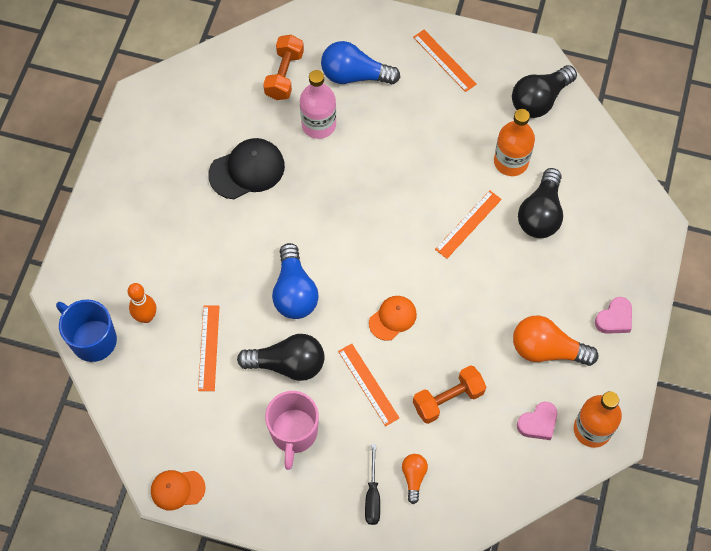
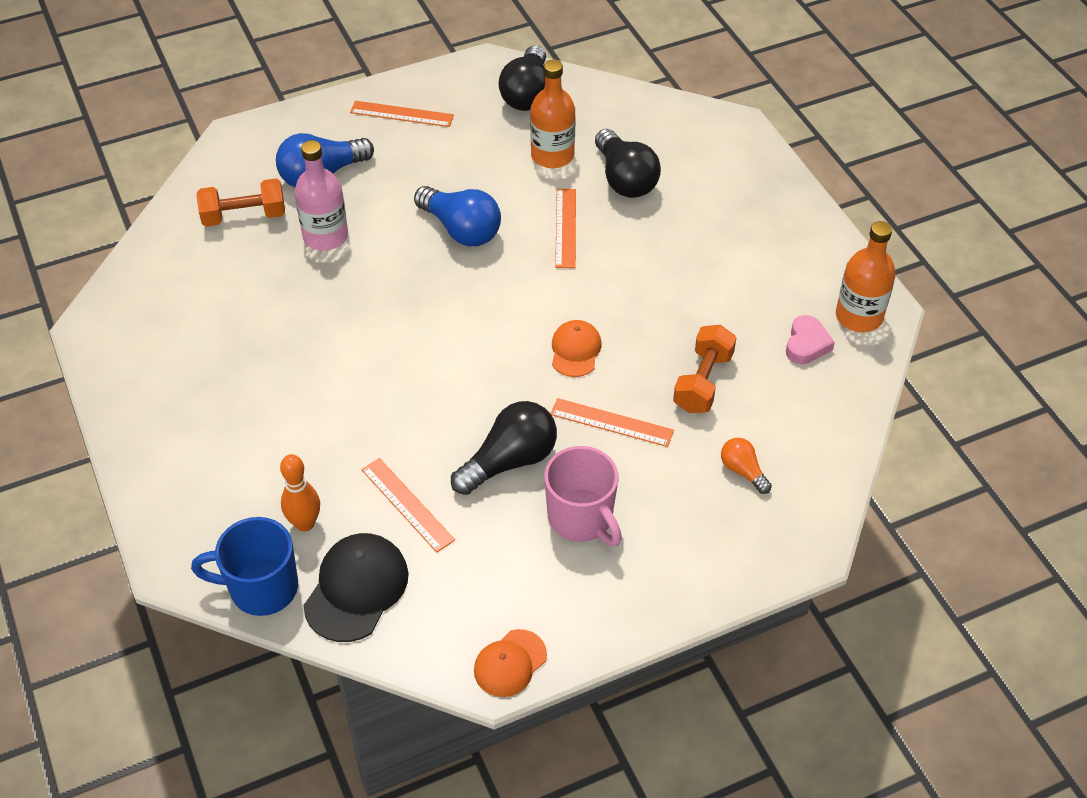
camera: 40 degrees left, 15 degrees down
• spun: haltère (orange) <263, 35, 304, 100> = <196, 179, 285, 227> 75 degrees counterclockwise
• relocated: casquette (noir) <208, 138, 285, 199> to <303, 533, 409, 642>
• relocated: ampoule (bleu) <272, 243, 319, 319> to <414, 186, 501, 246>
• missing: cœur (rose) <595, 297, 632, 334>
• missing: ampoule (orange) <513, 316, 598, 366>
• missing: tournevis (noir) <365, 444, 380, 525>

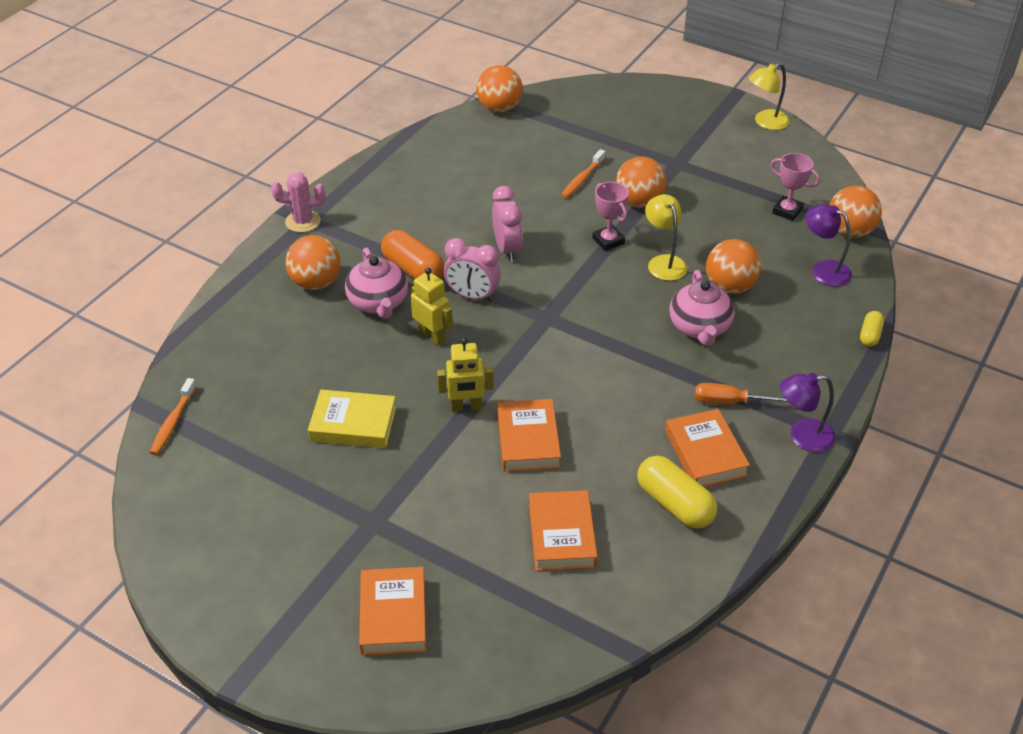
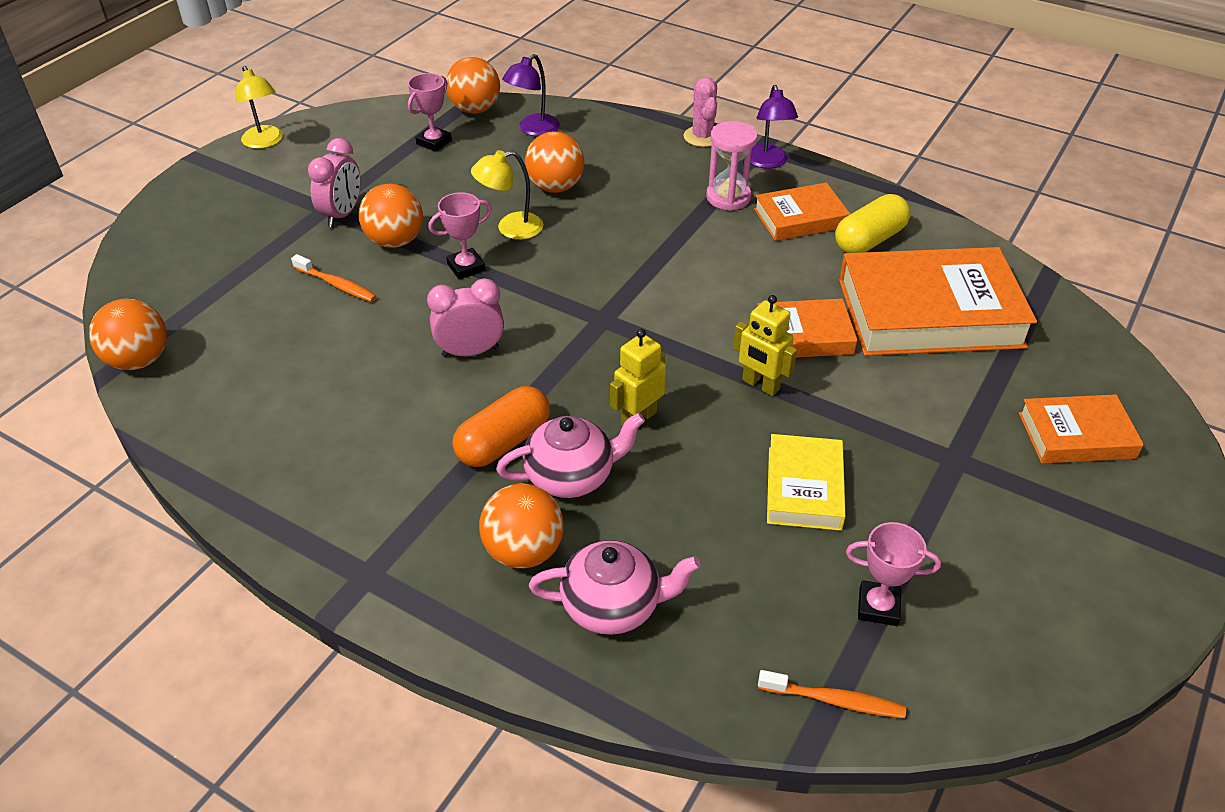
camera: 90 degrees left, 0 degrees up
• relocated: cactus (rose) <271, 172, 326, 233> to <684, 77, 717, 147>
• relocated: réveil (rose) <444, 238, 501, 301> to <308, 138, 361, 227>
• relocated: théière (rose) <670, 270, 734, 346> to <529, 540, 701, 635>
• missing: gélule (jaune) <860, 311, 884, 347>
• spun: robot (jaune) <437, 338, 494, 412> = <733, 295, 797, 396> 135 degrees clockwise
• exchanged: tournevis (orange) <695, 383, 788, 404> to sablier (rose) <706, 121, 758, 211>
• size: livre (orange) <529, 490, 598, 571> = <839, 247, 1037, 356> x1.88
• appeared: trophée (rose) <846, 522, 941, 626>

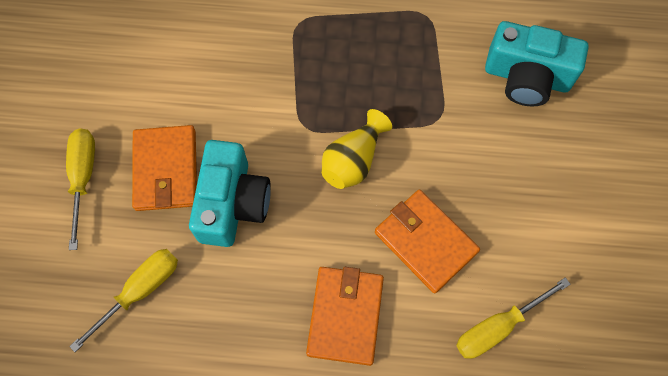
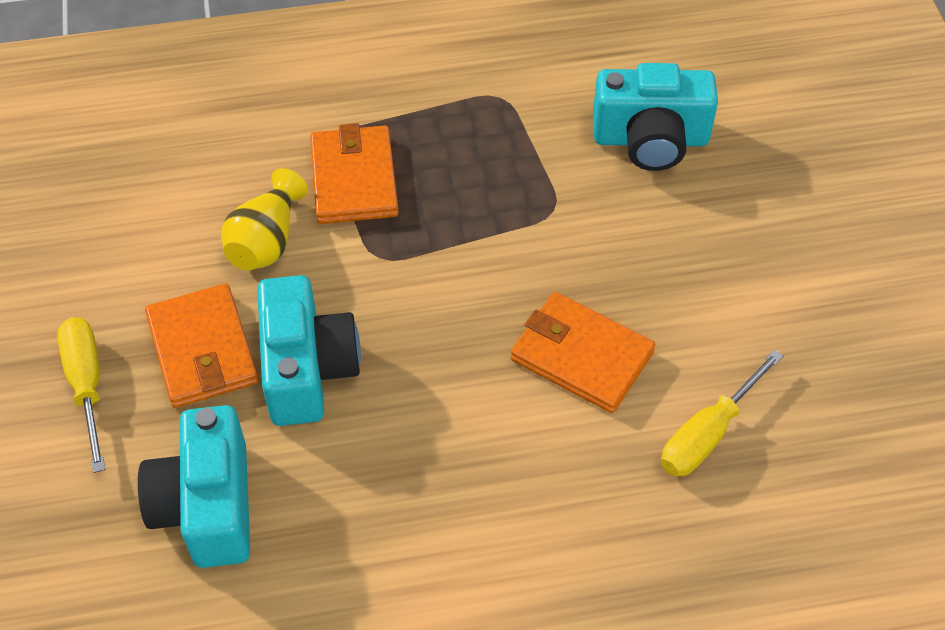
camera: 15 degrees left, 15 degrees down
• relocated: vase (jaune) <322, 109, 392, 189> to <221, 168, 308, 270>
• exchanged: tournevis (jaune) <69, 249, 178, 352> to appareil photo (turquoise) <138, 405, 250, 568>
• relocated: portefeuille (orange) <306, 267, 384, 366> to <310, 123, 399, 224>

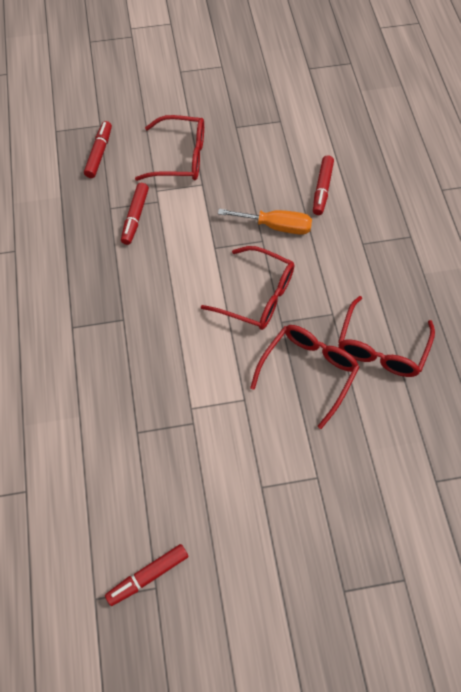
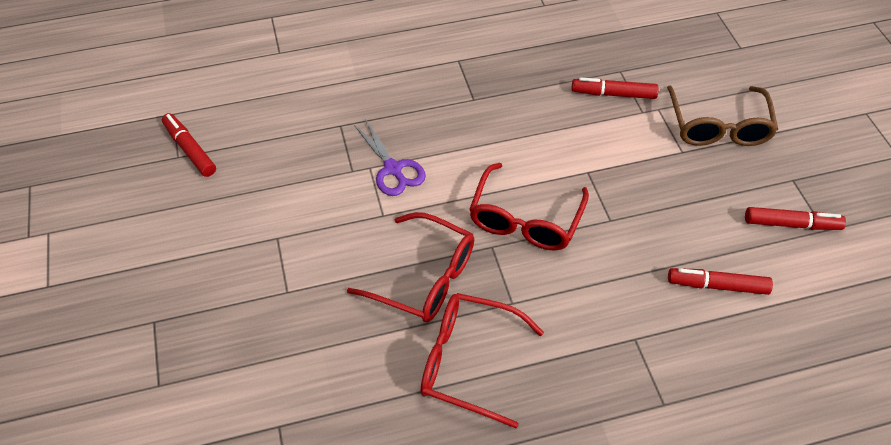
camera: 85 degrees right, 10 degrees down
• colour: lunettes (rouge) <135, 115, 204, 181> to lunettes (marron) <667, 86, 778, 146>
• relocated: feutre (rouge) <84, 121, 112, 178> to <745, 207, 846, 230>
• missing: tournevis (orange) <218, 209, 312, 235>
• appeared: ciseaux (violet) <354, 119, 426, 196>

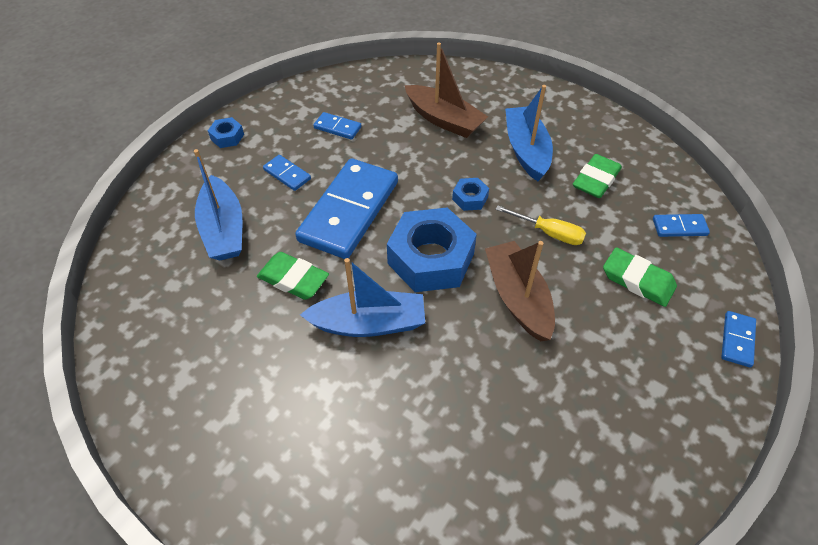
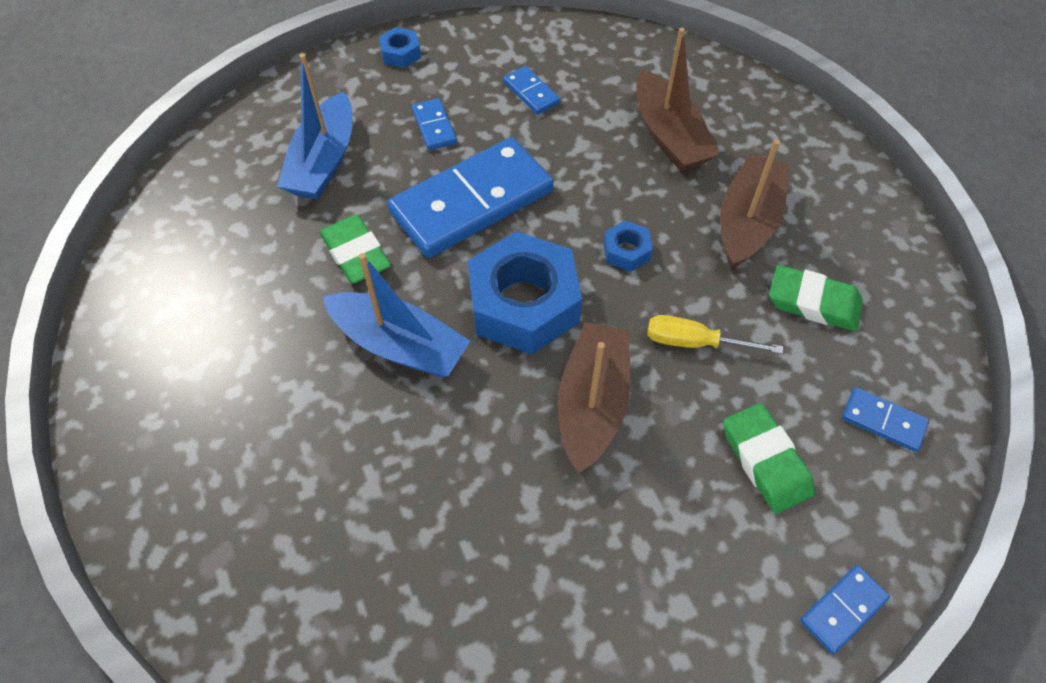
camera: 30 degrees right, 5 degrees up
• colour: bateau (bleu) <505, 85, 553, 181> to bateau (marron) <720, 140, 789, 269>
• spun: gomme (vert) <573, 154, 622, 198> = <769, 265, 863, 331> 45 degrees clockwise
• spun: tournevis (jaune) <495, 205, 586, 245> = <647, 315, 783, 354> 135 degrees clockwise

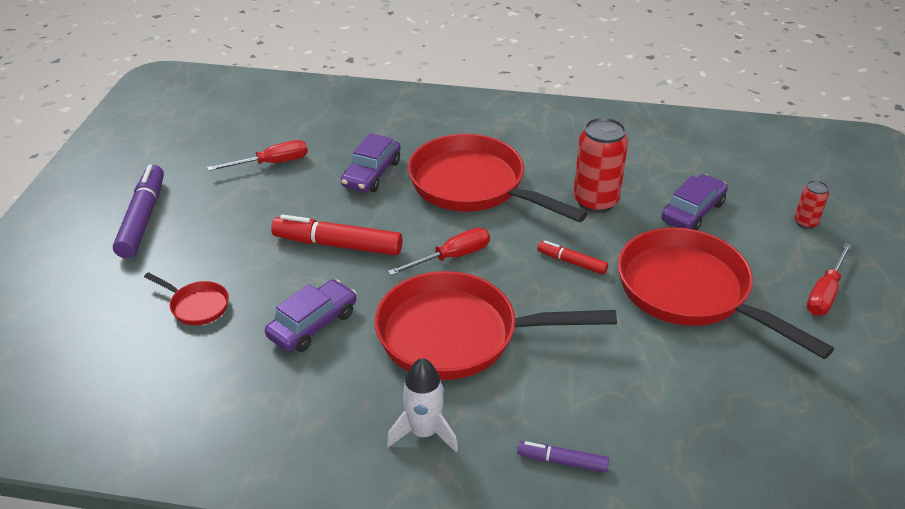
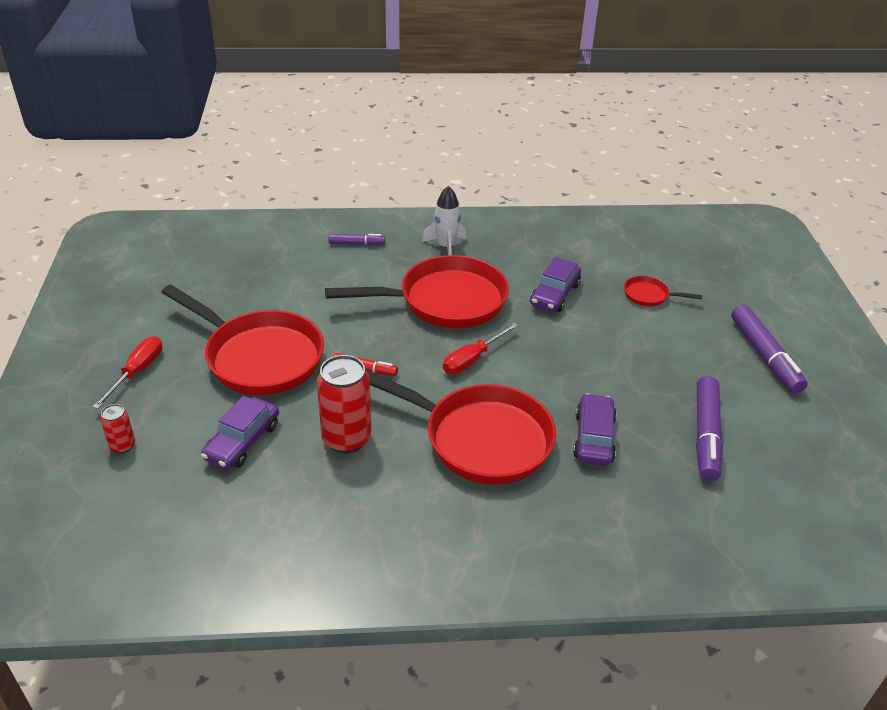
camera: 165 degrees right, 0 degrees up
• exchanged: tournevis (rouge) <207, 140, 308, 171> to feutre (violet) <696, 376, 723, 482>
• missing: feutre (rouge) <271, 214, 402, 256>

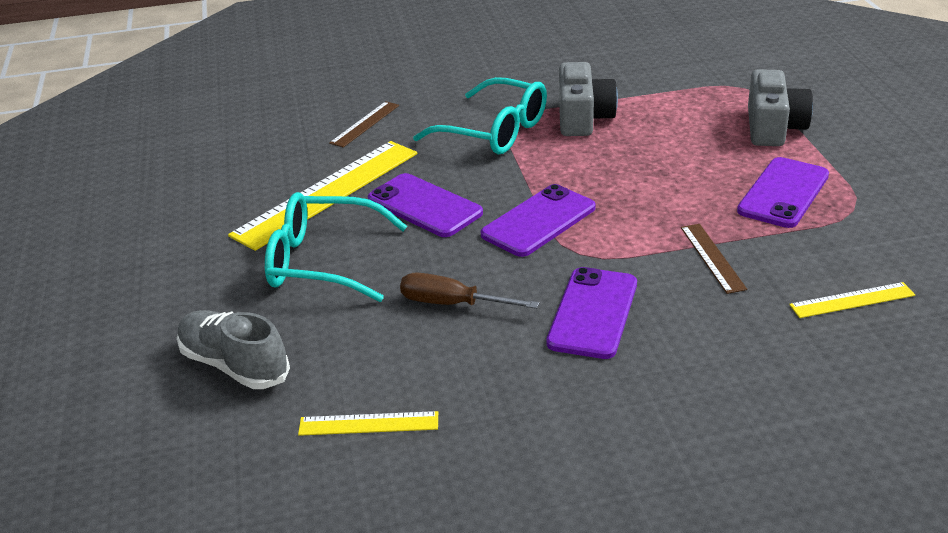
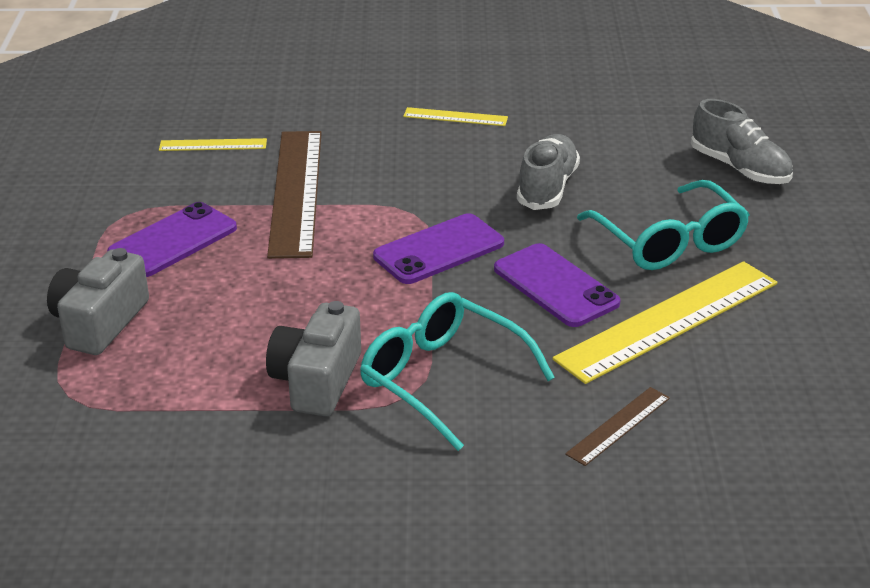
camera: 170 degrees left, 0 degrees up
• spun: lunettes (turquoise) <265, 192, 407, 302> = <577, 180, 750, 270> 45 degrees clockwise
• size: règle (marron) <681, 224, 747, 294> = <267, 131, 322, 259> x2.10
• missing: téléphone (violet) <546, 267, 637, 359>
• exchanged: tournevis (marron) <400, 272, 539, 309> to chaussure (gris) <517, 134, 580, 210>
• relocated: règle (jaune) <298, 411, 438, 436> to <403, 107, 508, 126>

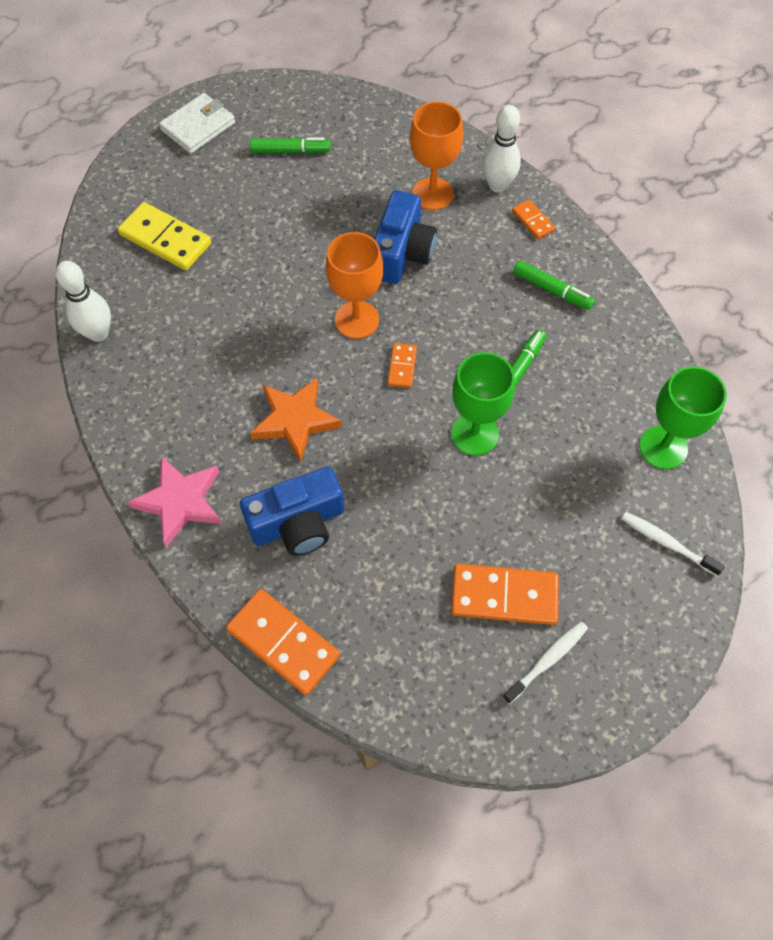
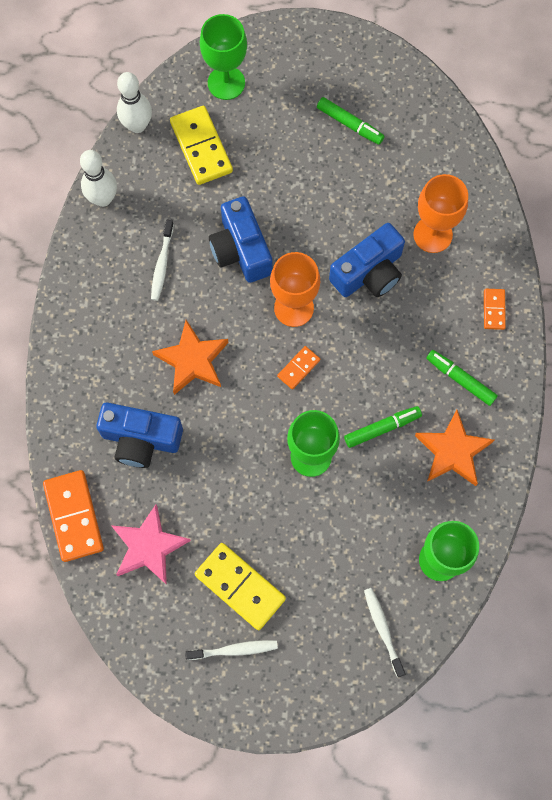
camera: 35 degrees right, 10 degrees up
• missing: portefeuille (blanc) <159, 93, 235, 154>
• relocated: quille (blanc) <482, 105, 521, 193> to <117, 72, 152, 133>
• spun: feutre (vert) <513, 260, 595, 310> = <426, 350, 498, 406> 150 degrees clockwise
• relocated: étoile (rose) <128, 456, 222, 547> to <111, 504, 191, 585>
• colour: domino (orange) <451, 564, 559, 625> to domino (jaune) <195, 543, 286, 630>
• appeared: verre à pied (vert) <200, 14, 247, 100>
• appeared: appareil photo (bleu) <209, 196, 273, 283>
• appeared: brosse à dents (blanc) <151, 220, 174, 301>
• appeared: étoile (orange) <415, 410, 494, 486>

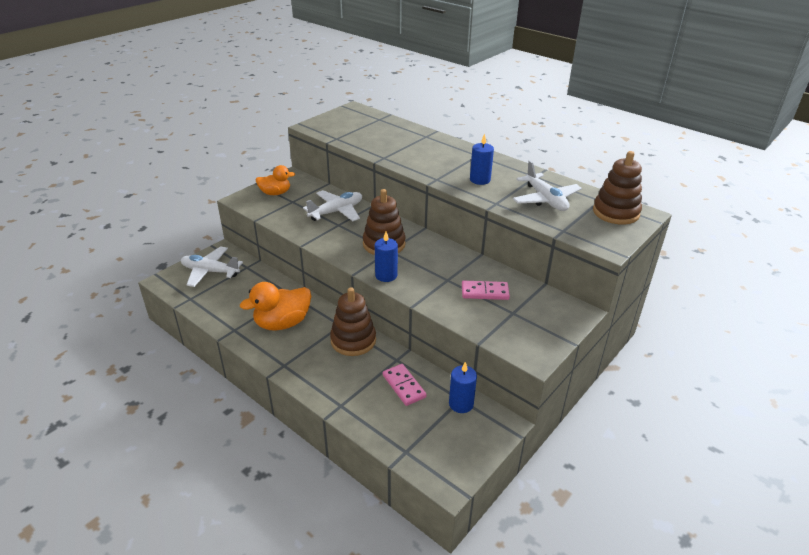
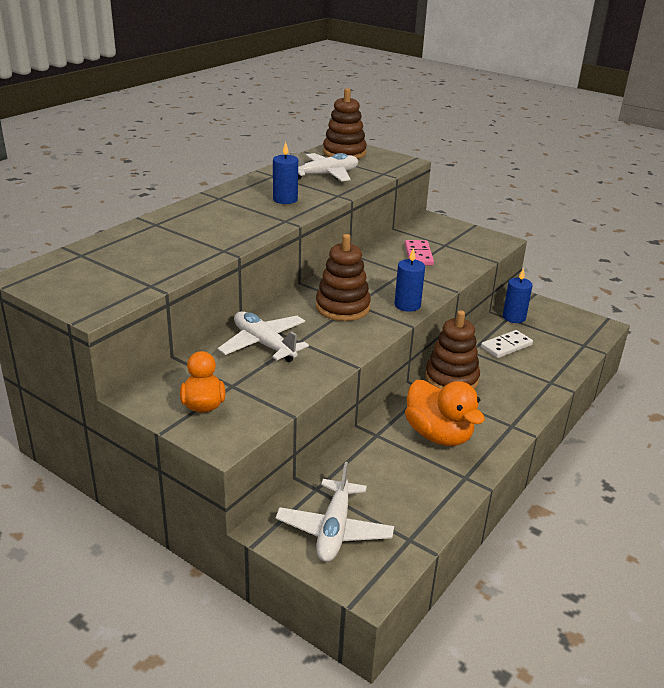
camera: 95 degrees left, 5 degrees down
• colour: domino (rose) <383, 364, 427, 406> to domino (blanc) <481, 330, 533, 358>

